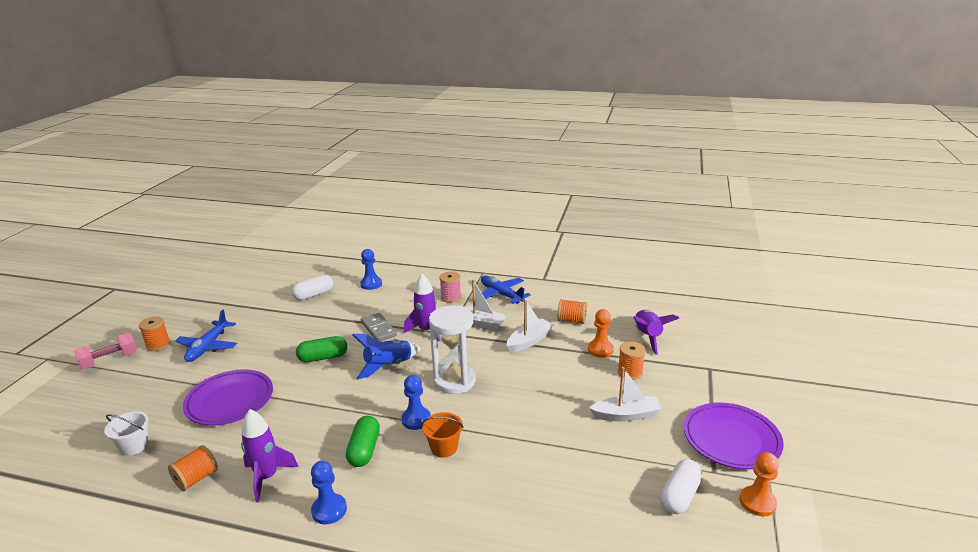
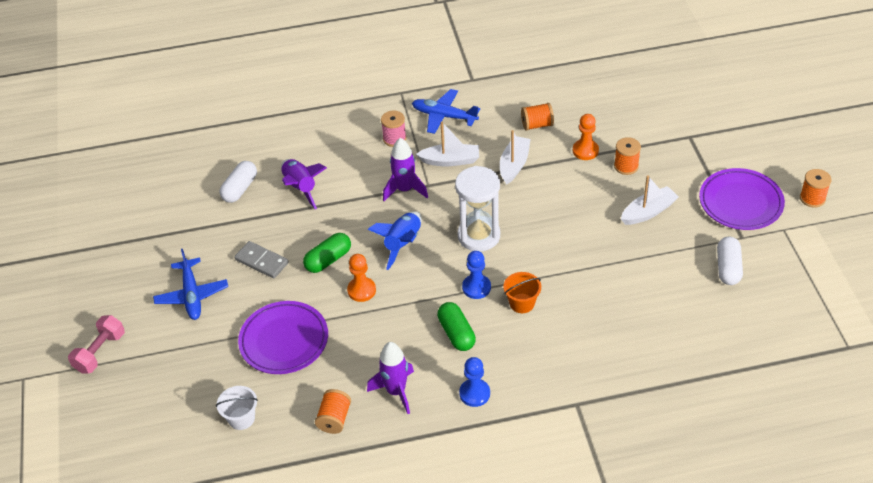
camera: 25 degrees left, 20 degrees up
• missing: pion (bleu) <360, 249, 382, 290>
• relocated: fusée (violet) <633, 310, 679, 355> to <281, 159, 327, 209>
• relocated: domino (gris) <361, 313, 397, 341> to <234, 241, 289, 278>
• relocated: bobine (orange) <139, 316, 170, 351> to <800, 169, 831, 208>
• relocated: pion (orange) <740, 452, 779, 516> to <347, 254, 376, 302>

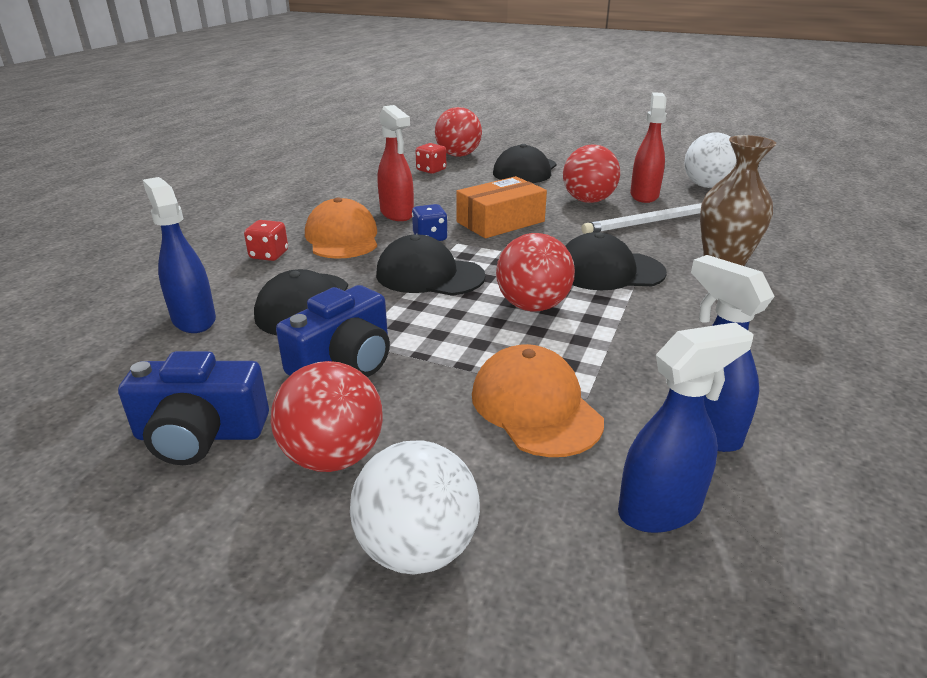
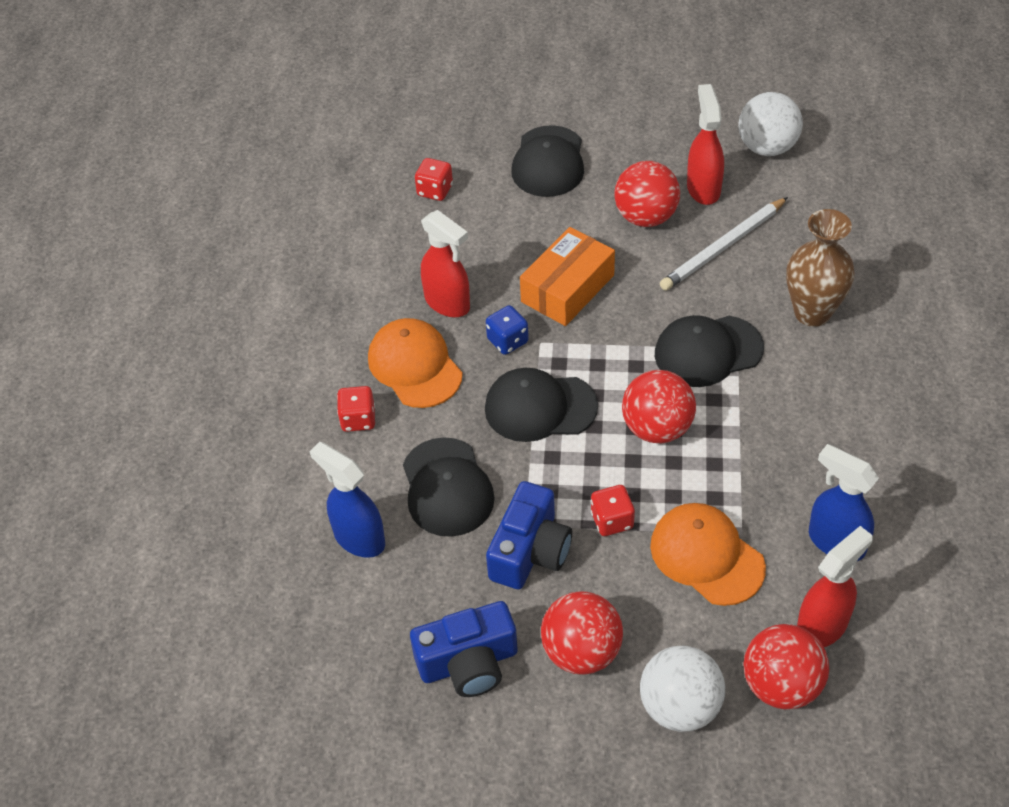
camera: 15 degrees left, 20 degrees up
• relocated: balle (rouge) <435, 107, 482, 157> to <743, 624, 829, 709>
• colour: vaporisateur (bleu) <618, 322, 754, 533> to vaporisateur (rouge) <797, 526, 873, 647>
• appeared: dé (rouge) <591, 485, 635, 536>

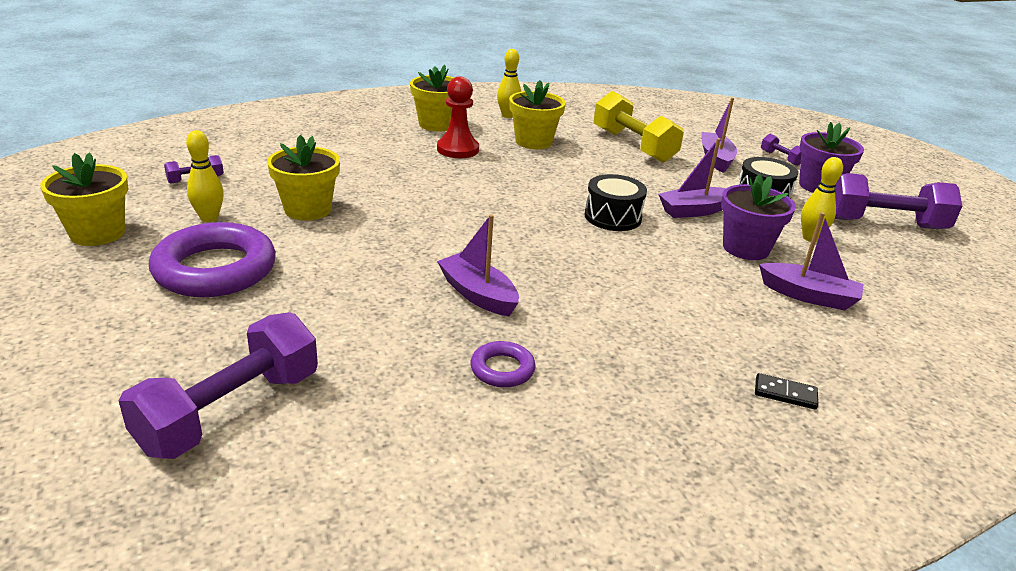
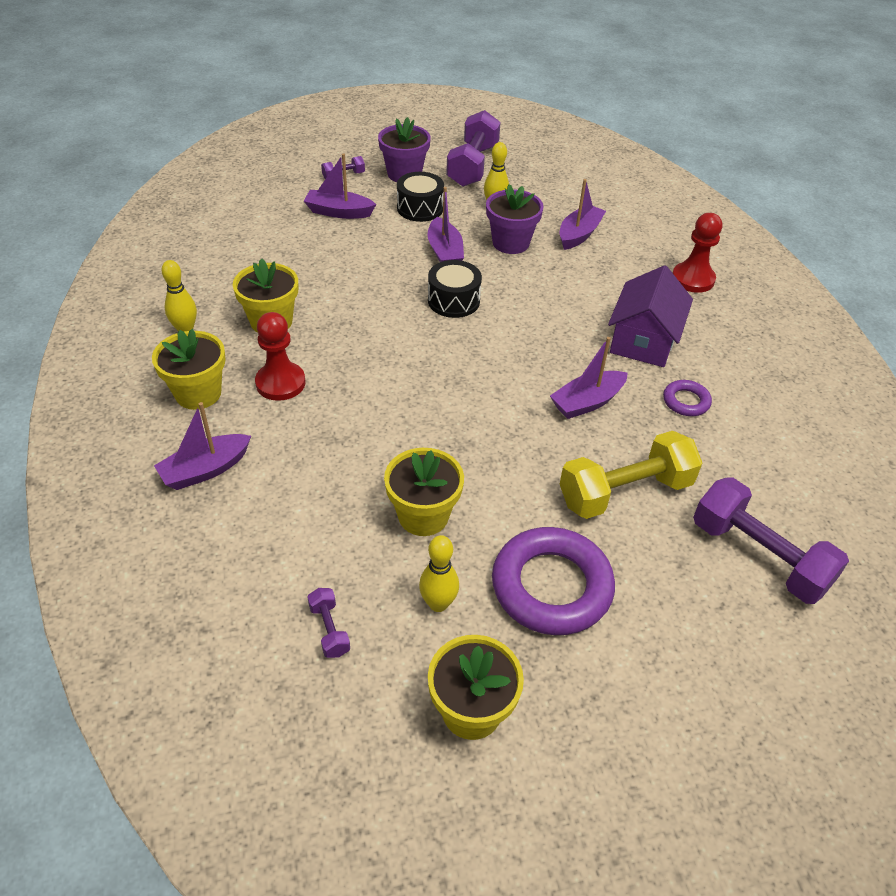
camera: 80 degrees left, 15 degrees up
• relocated: haltère (jaune) <594, 91, 684, 163> to <560, 431, 702, 519>
• exchanged: domino (noir) <755, 373, 818, 410> to pion (rouge) <673, 213, 722, 293>
• appeared: maison (violet) <608, 265, 693, 367>
• appeared: bateau (violet) <154, 402, 251, 490>

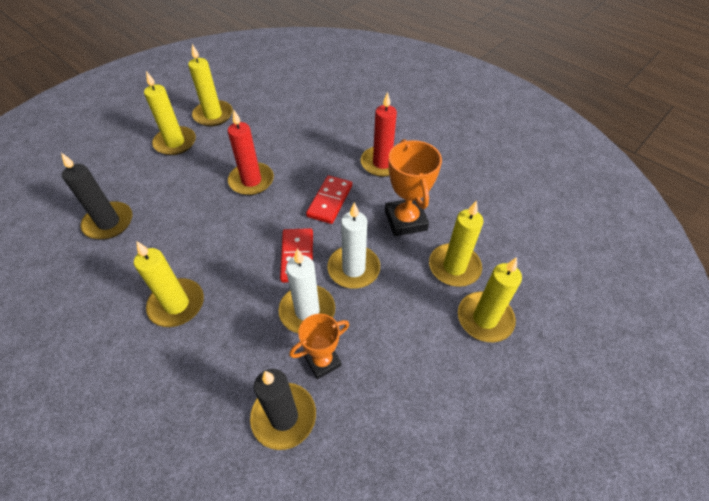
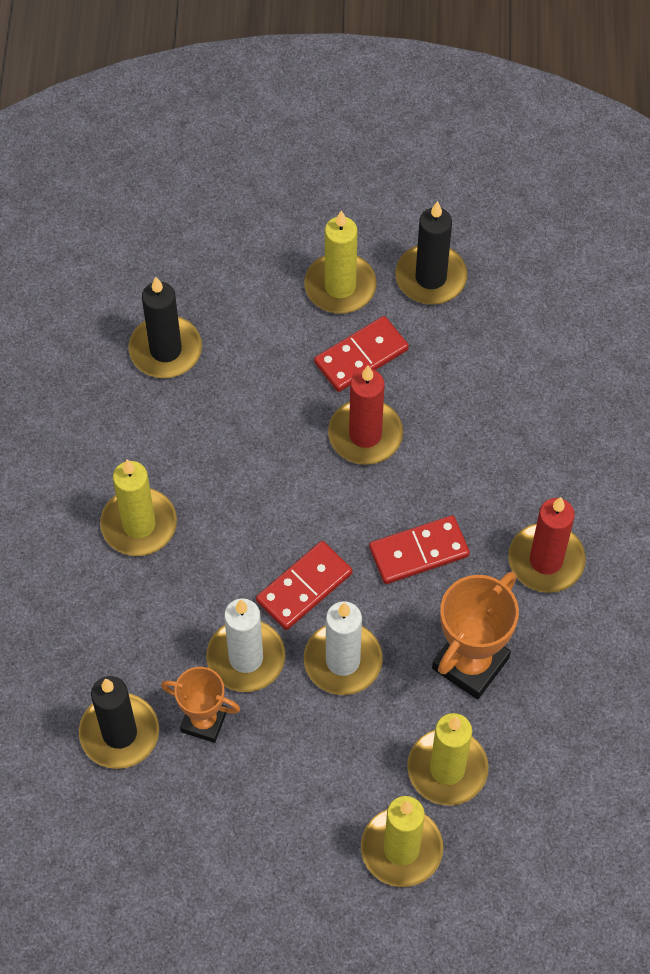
camera: 50 degrees right, 10 degrees up
• colour: bougie (jaune) <188, 44, 233, 127> to bougie (noir) <395, 201, 467, 305>
• appeared: domino (rouge) <314, 316, 409, 392>

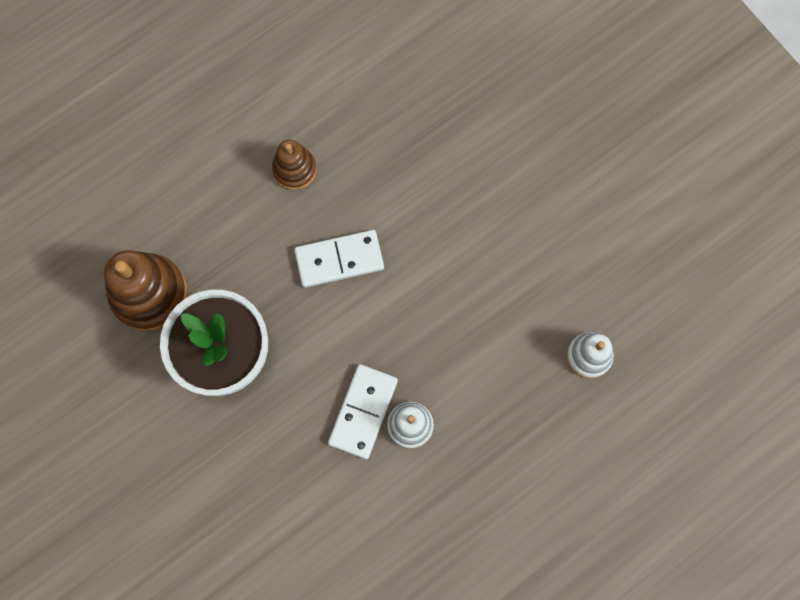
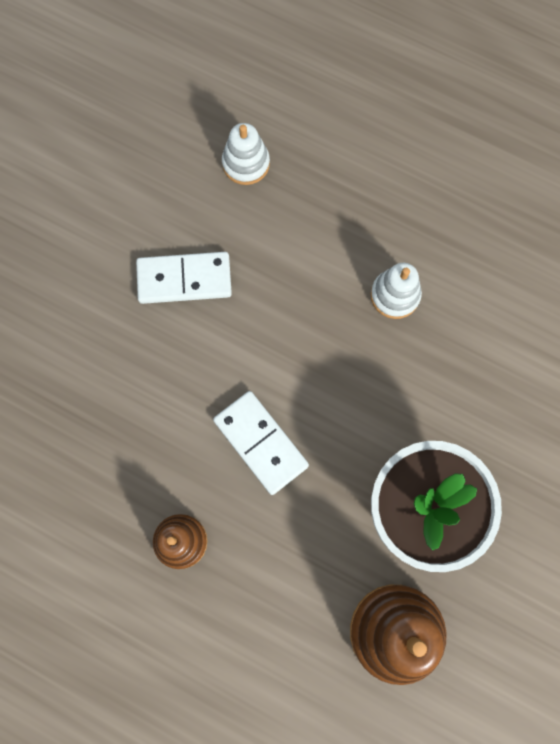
camera: 115 degrees left, 0 degrees up
• relocated: domino (blanc) <328, 364, 398, 459> to <136, 252, 232, 304>

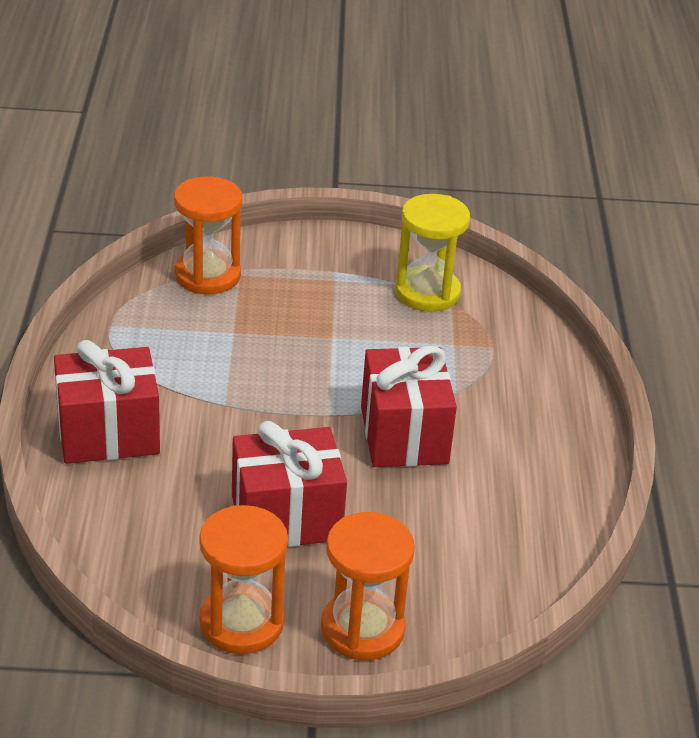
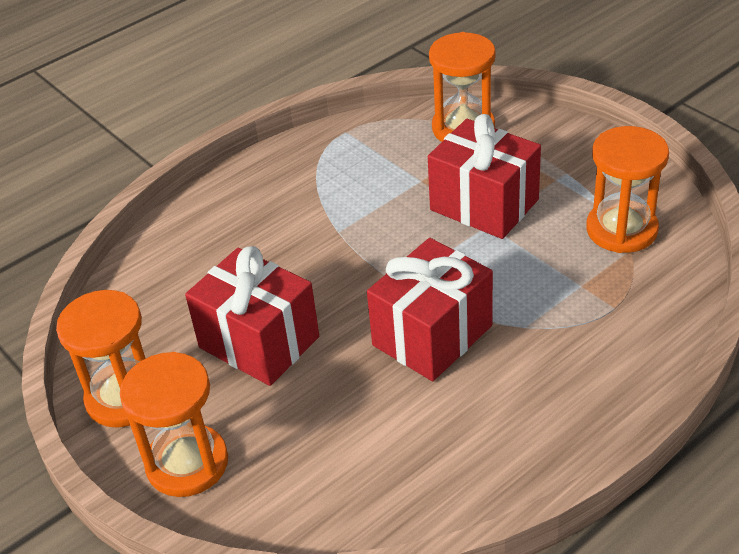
camera: 55 degrees right, 5 degrees up
• colour: sablier (jaune) <395, 194, 470, 312> to sablier (orange) <586, 126, 669, 253>
• relocated: cadeau (rouge) <54, 340, 160, 464> to <428, 114, 541, 239>

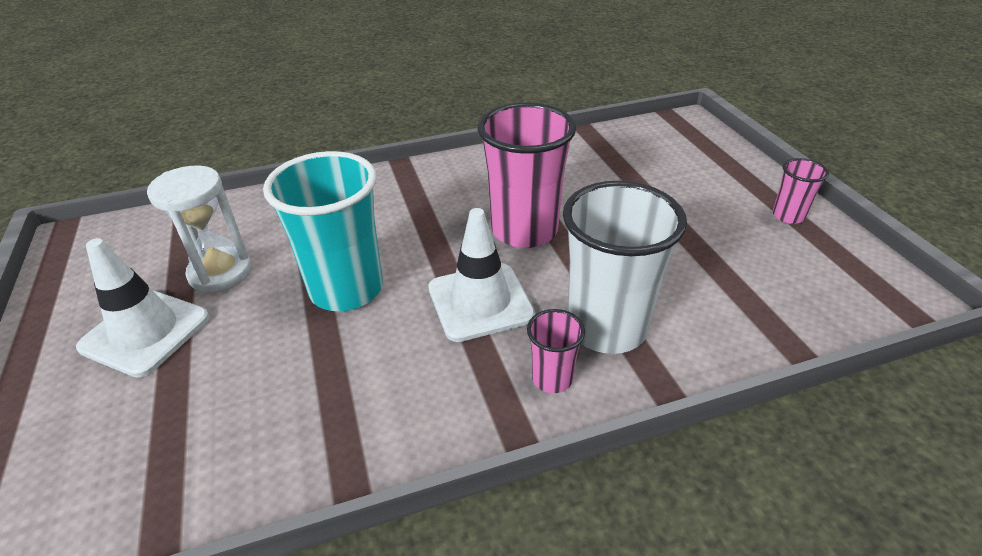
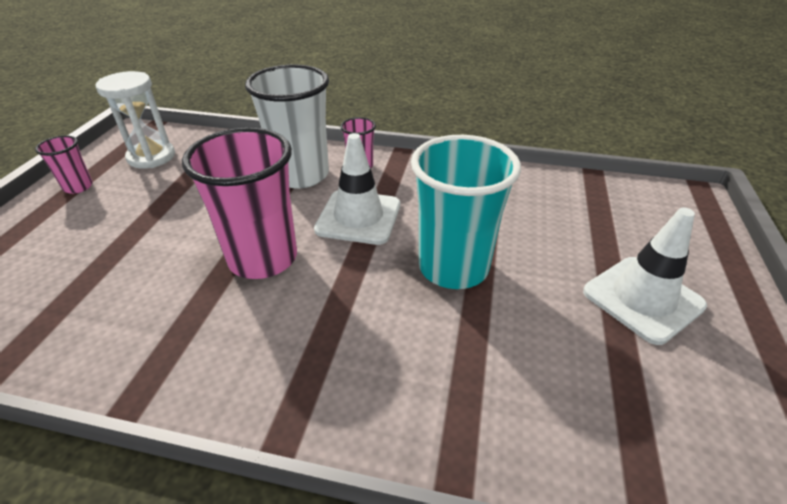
camera: 150 degrees left, 0 degrees up
• relocated: sablier (blanc) <147, 165, 252, 293> to <95, 71, 175, 169>

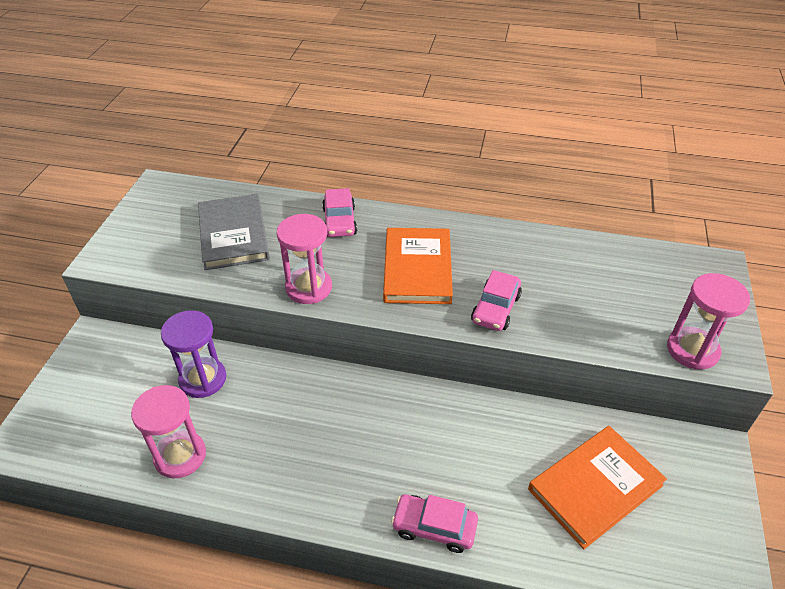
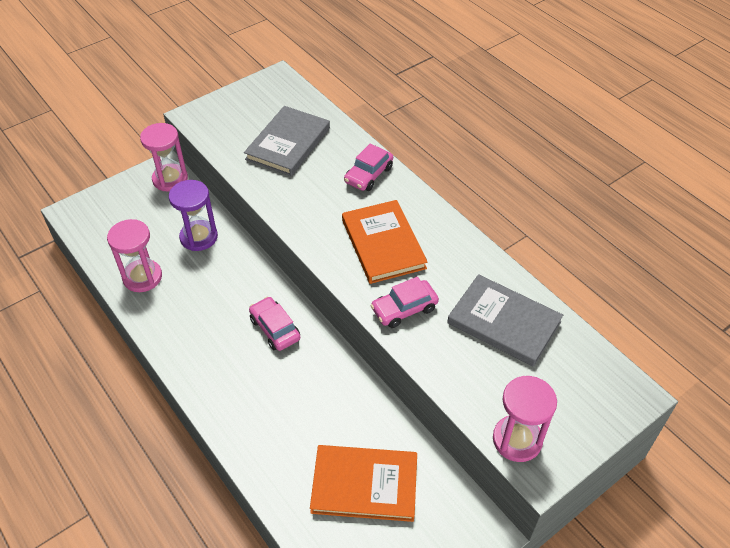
camera: 40 degrees right, 5 degrees up
• relocated: sablier (rose) <277, 214, 332, 304> to <140, 123, 188, 191>
• spun: livre (orange) <383, 228, 453, 304> = <342, 200, 428, 284> 60 degrees counterclockwise
• relocated: voiture (rose) <391, 494, 478, 553> to <249, 297, 300, 351>
• appeared: livre (gris) <447, 274, 563, 367>

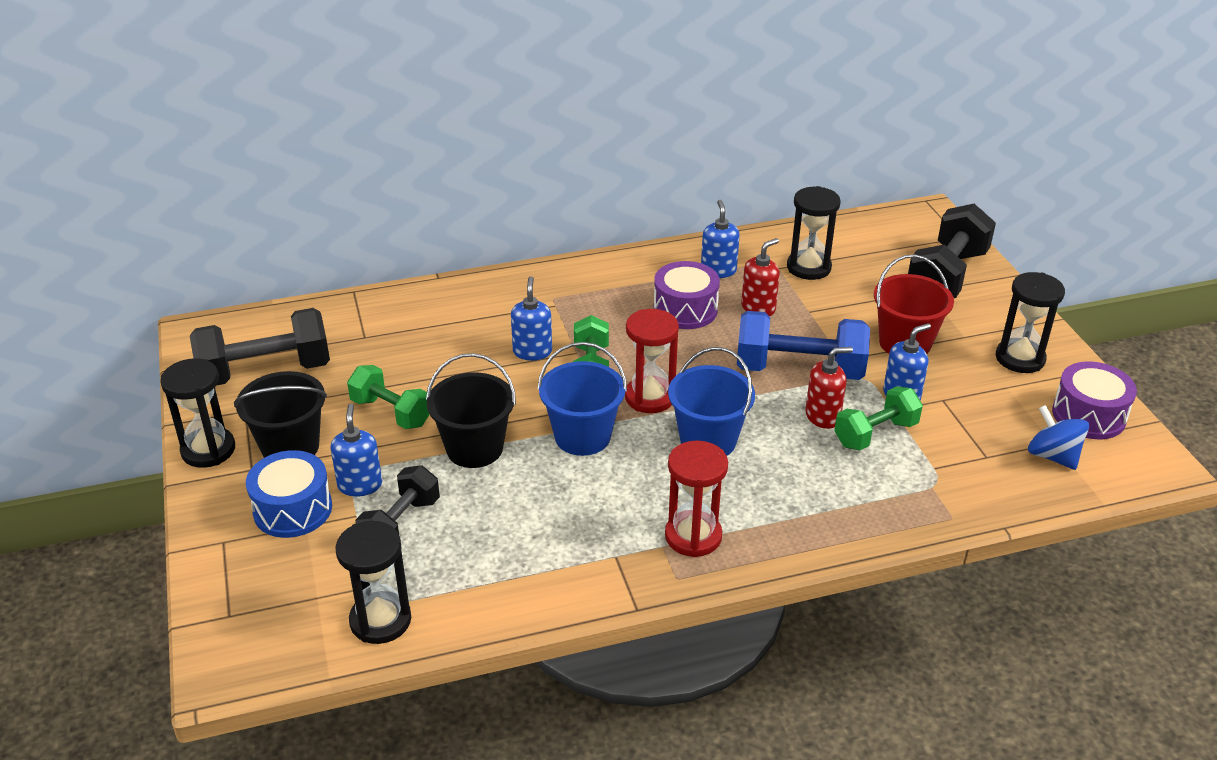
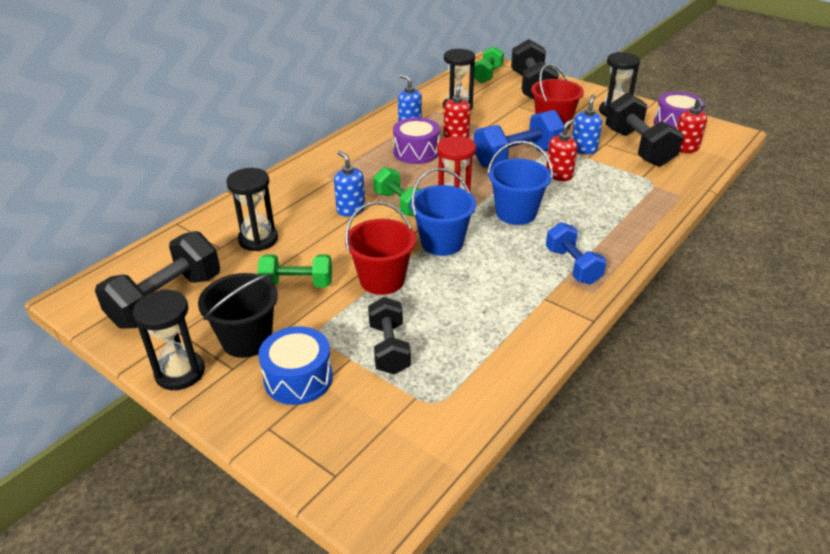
camera: 35 degrees left, 0 degrees up
• colour: seau (noir) <426, 353, 516, 468> to seau (rouge) <345, 201, 416, 295>
• relocated: haltère (vert) <834, 386, 923, 451> to <474, 46, 504, 83>
• missing: distributeur de savon (bleu) <331, 404, 382, 497>
• exchanged: toupie (bleu) <1028, 405, 1089, 470> to distributeur de savon (rouge) <676, 98, 707, 153>
• exchanged: sablier (rouge) <665, 441, 728, 557> to haltère (bleu) <546, 222, 607, 284>
• relocated: sablier (noir) <335, 521, 411, 644> to <226, 168, 278, 251>
• appeared: haltère (noir) <605, 93, 684, 167>

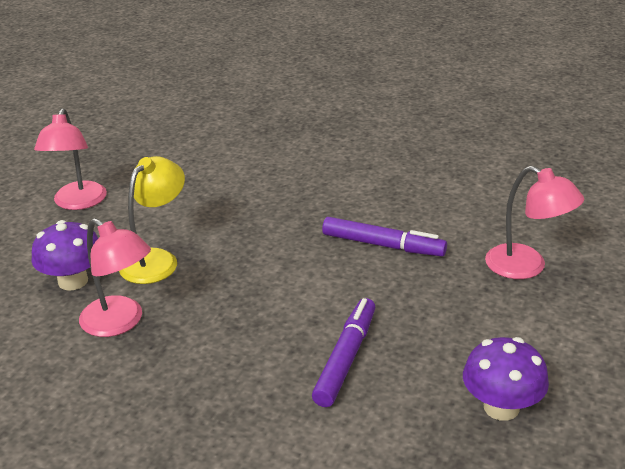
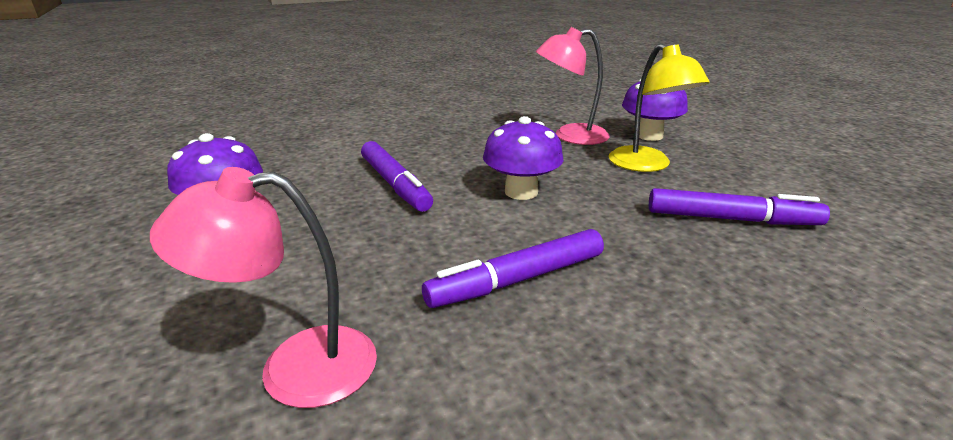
camera: 130 degrees right, 5 degrees down
• missing: lampe (rose) <34, 108, 107, 210>
• appeared: champignon (violet) <483, 116, 563, 200>
• appeared: feutre (violet) <649, 188, 830, 225>

